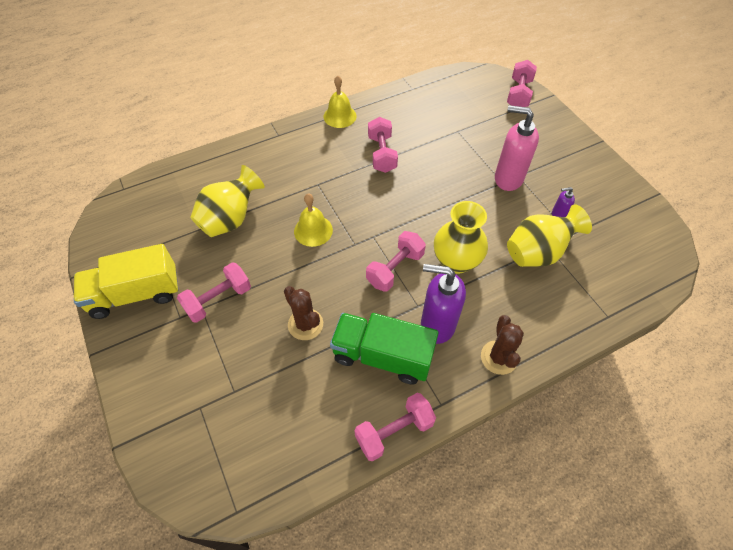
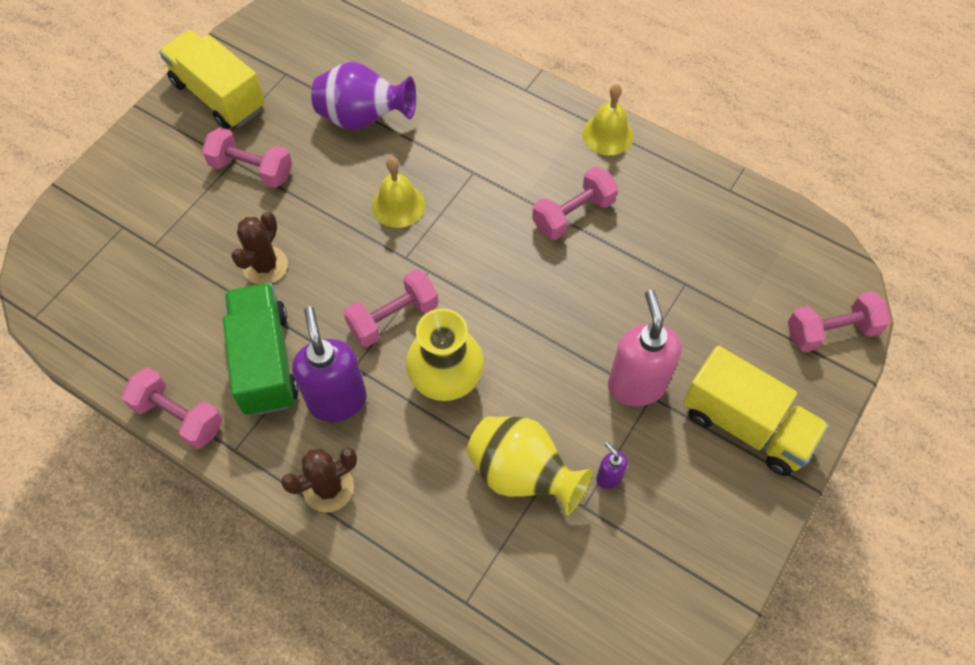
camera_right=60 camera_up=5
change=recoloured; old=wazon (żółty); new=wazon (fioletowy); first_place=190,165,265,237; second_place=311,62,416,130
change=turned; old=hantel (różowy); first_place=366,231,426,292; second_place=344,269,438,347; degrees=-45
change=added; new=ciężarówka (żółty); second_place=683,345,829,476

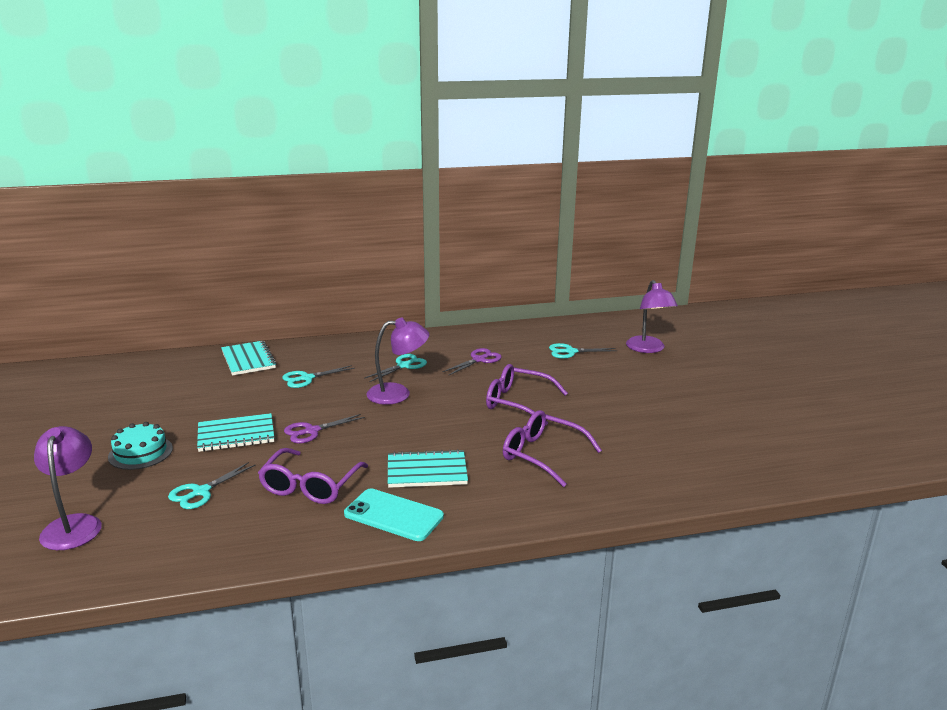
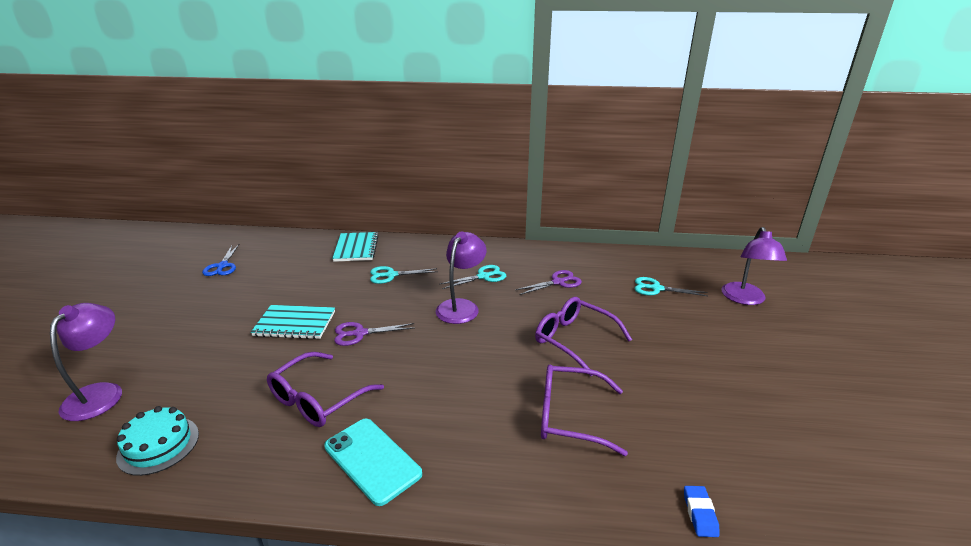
camera_right=20 camera_up=5
change=turned; old=lampka (fioletowy); first_place=367,318,429,405; second_place=436,232,487,324; degrees=-75
change=turned; old=okulary (fioletowy); first_place=503,410,602,487; second_place=541,365,628,456; degrees=-45
change=moved; old=tort (turkusowy); first_place=108,422,173,470; second_place=116,406,199,476
change=removed; old=zeszyt (turkusowy); first_place=388,449,468,488
change=removed; old=nożyczki (turkusowy); first_place=168,462,255,509
change=added; new=nożyczki (niebieski); second_place=202,244,239,276
change=added; new=gumka do mazania (niebieski); second_place=684,486,720,537

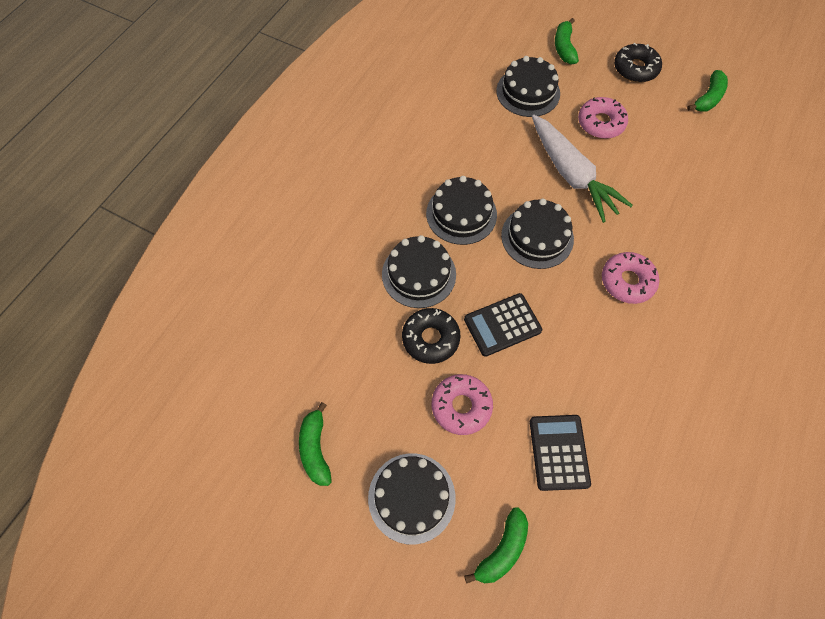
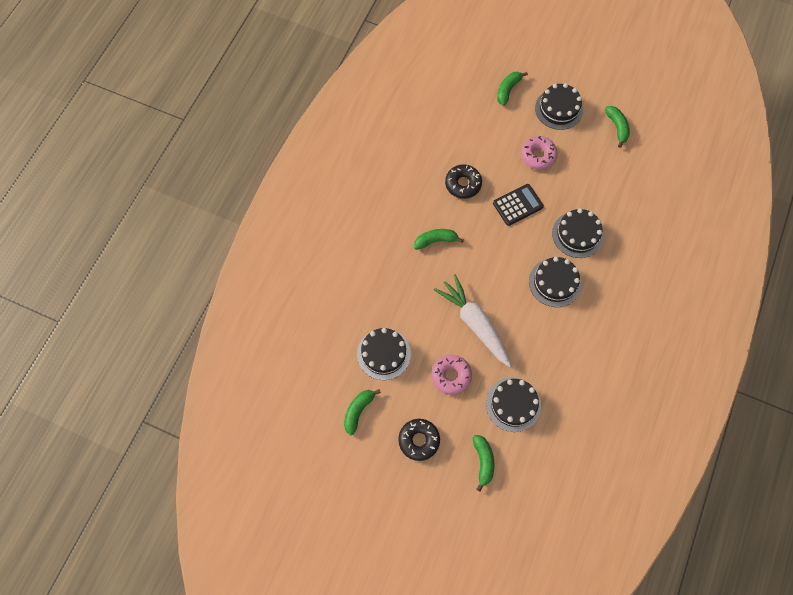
camera_right=175 camera_up=5
change=moved; old=tort (czarny); first_place=501,198,574,269; second_place=357,328,411,380
change=replaced; old=donut (różowy); new=banan (zielony); first_place=602,252,659,304; second_place=414,229,464,250
change=moved; old=donut (czarny); first_place=402,308,460,364; second_place=445,164,482,199
change=removed; old=kalkulator (czarny); first_place=530,415,591,491

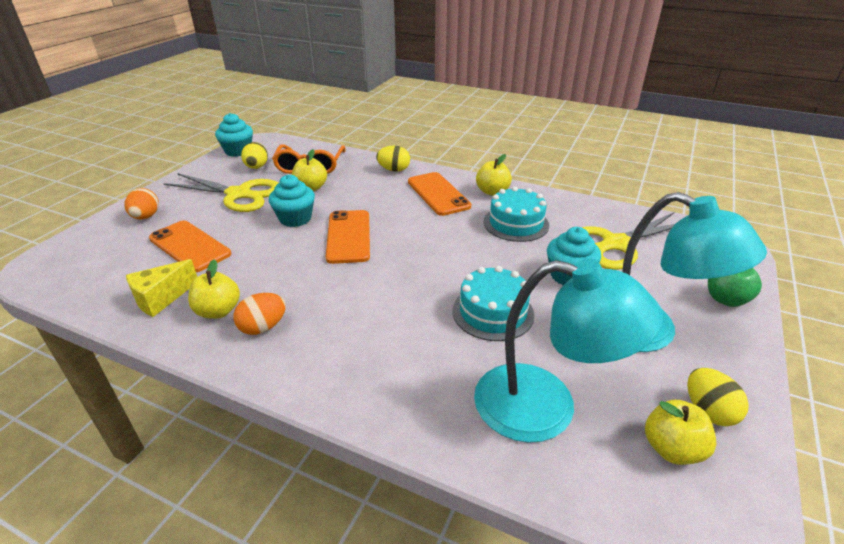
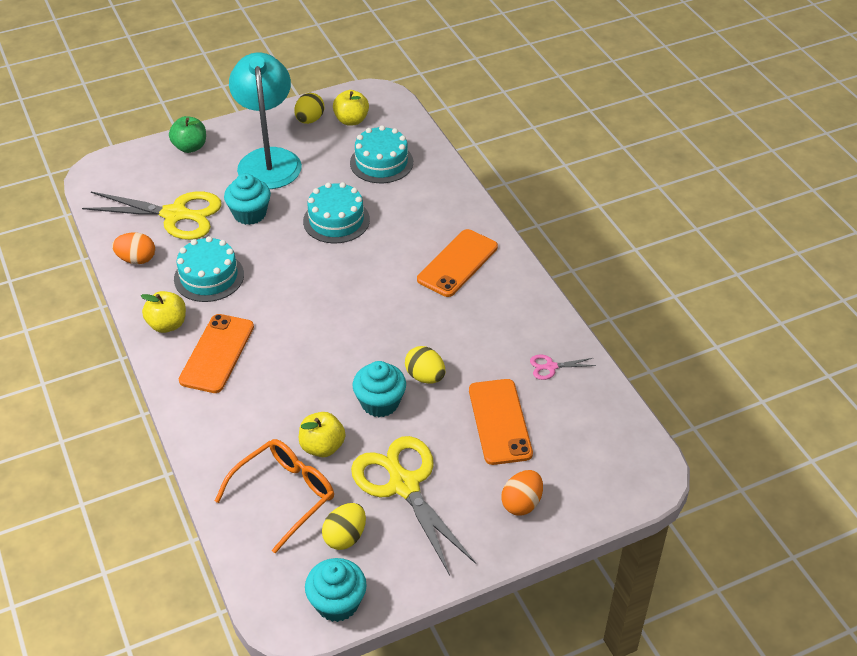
camera_right=-140 camera_up=10
change=moved; old=jajko (żółty); first_place=376,146,410,172; second_place=405,346,445,384
change=moved; old=telefon (pomarańczowy); first_place=326,210,370,264; second_place=417,229,498,297
change=replaced; old=ser (żółty); new=nożyczki (różowy); first_place=126,259,197,317; second_place=530,354,596,380
change=replaced; old=lampka (turkusowy); new=tort (turkusowy); first_place=474,259,664,443; second_place=350,125,413,183
change=removed; old=jabłko (żółty); first_place=188,260,240,319
change=moved; old=jajko (pomarańczowy); first_place=233,293,286,335; second_place=112,232,155,264

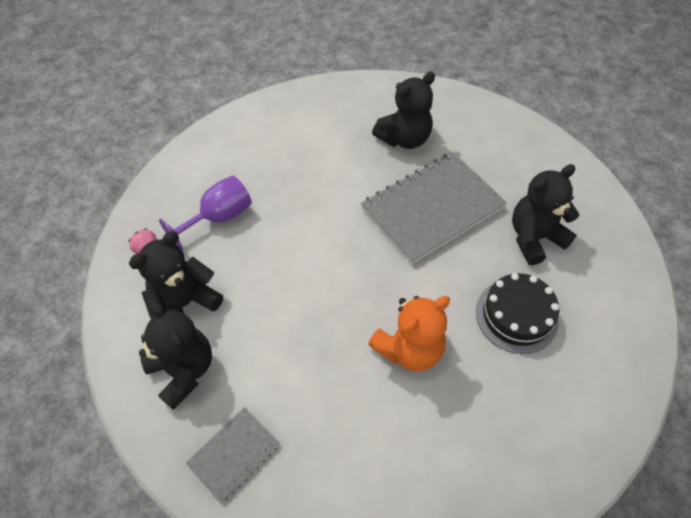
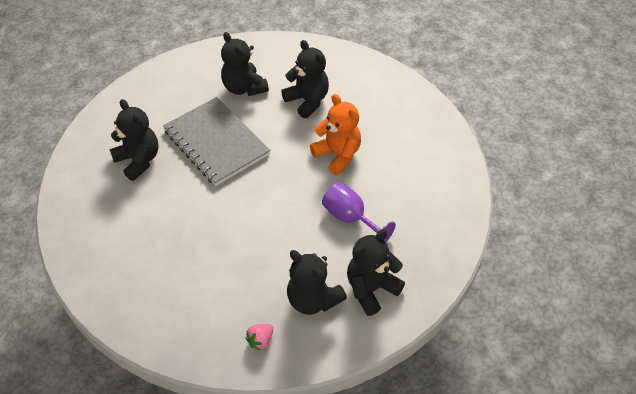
camera_right=-95 camera_up=-5
change=moved; old=kielich (fioletowy); first_place=159,175,252,251; second_place=322,182,396,242
change=replaced; old=tort (czarny); new=miś (czarny); first_place=476,273,559,354; second_place=281,40,329,118
change=removed; old=zeszyt (szary); first_place=186,407,280,503

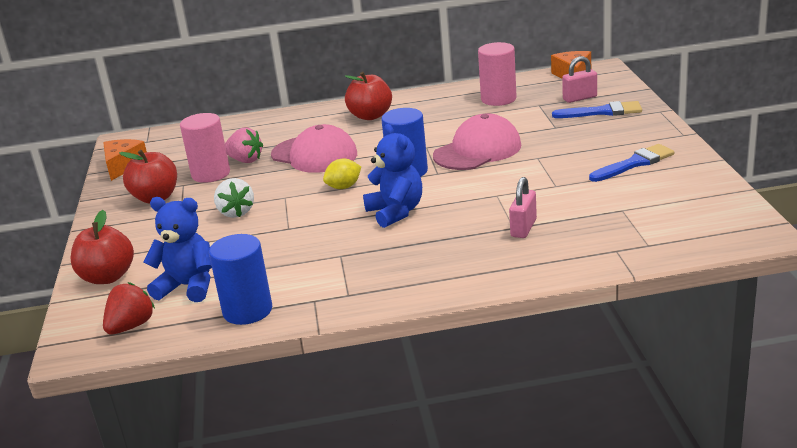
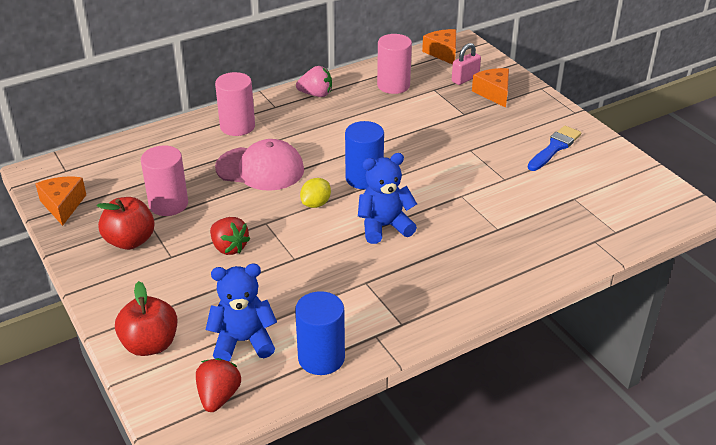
camera_right=-25 camera_up=10
change=removed; old=jabłko (czerwony); first_place=345,72,392,120
change=replaced; old=pędzel (niebieski); new=ser (pomarańczowy); first_place=552,101,642,118; second_place=472,68,509,108
change=removed; old=czapka (różowy); first_place=433,114,521,170
change=turned; old=miś (niebieski); first_place=363,124,422,228; second_place=358,153,417,244; degrees=-60
change=moved; old=truskawka (różowy); first_place=225,127,263,163; second_place=296,66,332,97
change=removed; old=kłódka (różowy); first_place=509,177,537,238
change=recoloured; old=truskawka (biały); new=truskawka (czerwony); first_place=214,178,254,218; second_place=210,217,250,255
change=added; new=walec (różowy); second_place=215,72,255,136

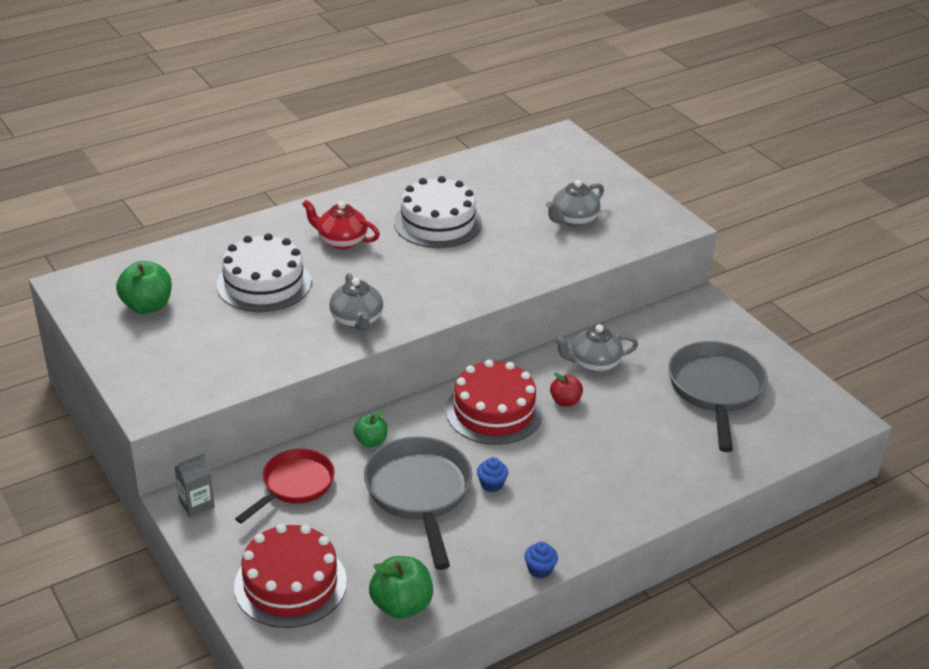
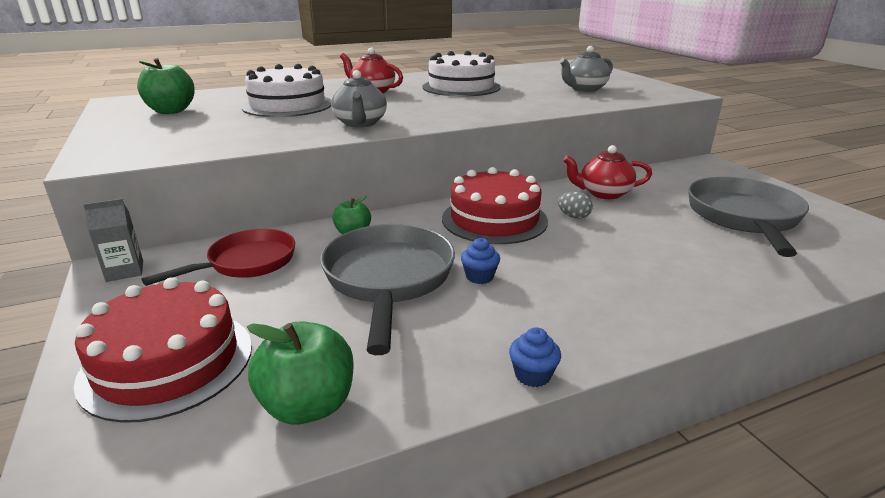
camera_right=10 camera_up=-10
change=recoloured; old=imbryk (szary); new=imbryk (czerwony); first_place=554,324,638,372; second_place=563,145,652,199
change=replaced; old=jabłko (czerwony); new=jajko (szary); first_place=550,373,583,407; second_place=558,192,593,219

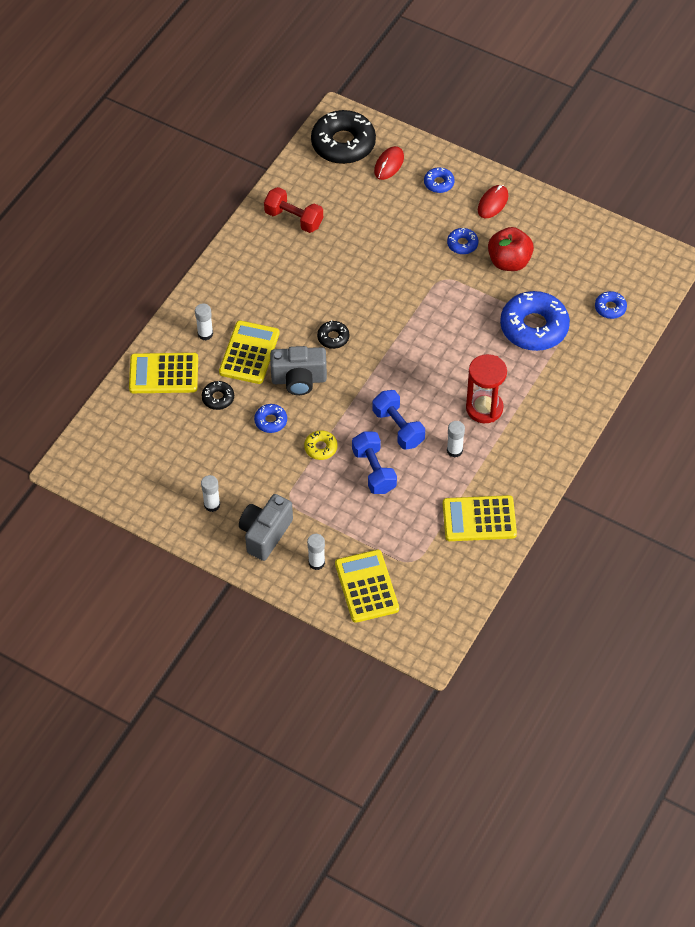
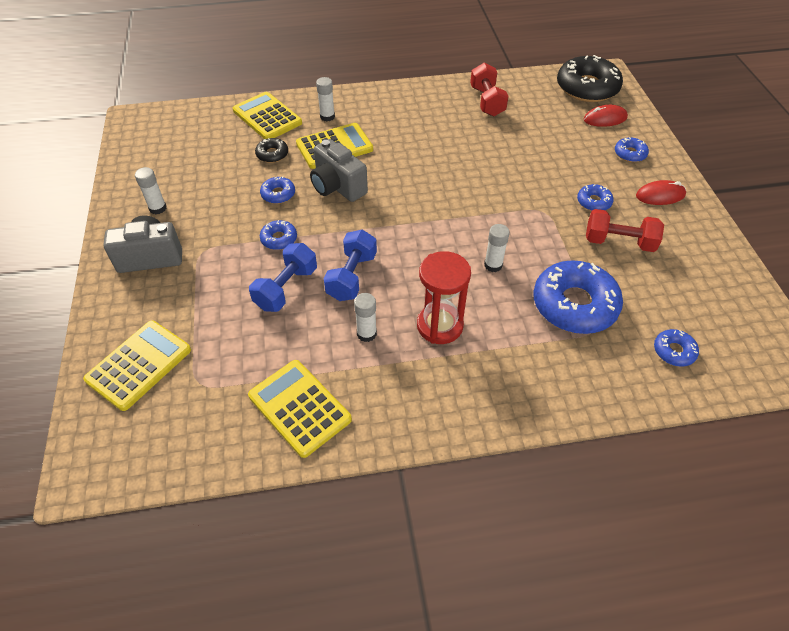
camera_right=50 camera_up=-5
change=replaced; old=jabłko (czerwony); new=hantel (czerwony); first_place=488,227,534,271; second_place=586,209,664,252
change=removed; old=donut (czarny); first_place=317,320,349,349
change=recoloured; old=donut (żółty); new=donut (niebieski); first_place=304,430,337,460; second_place=260,220,297,250
change=moved; old=klej w sztyfcie (biały); first_place=307,534,325,570; second_place=484,224,510,272

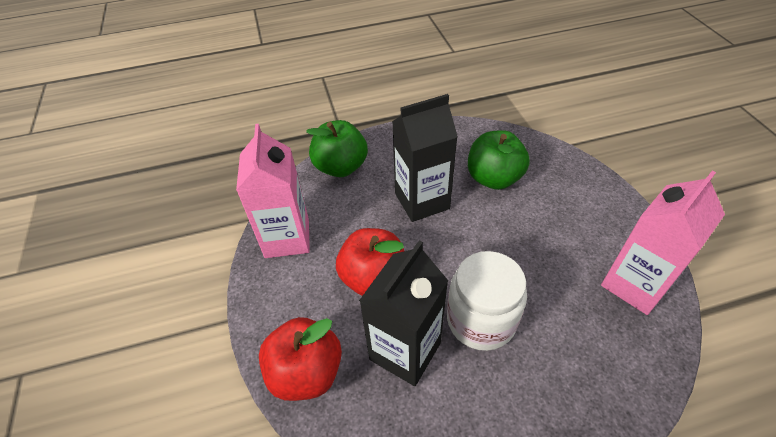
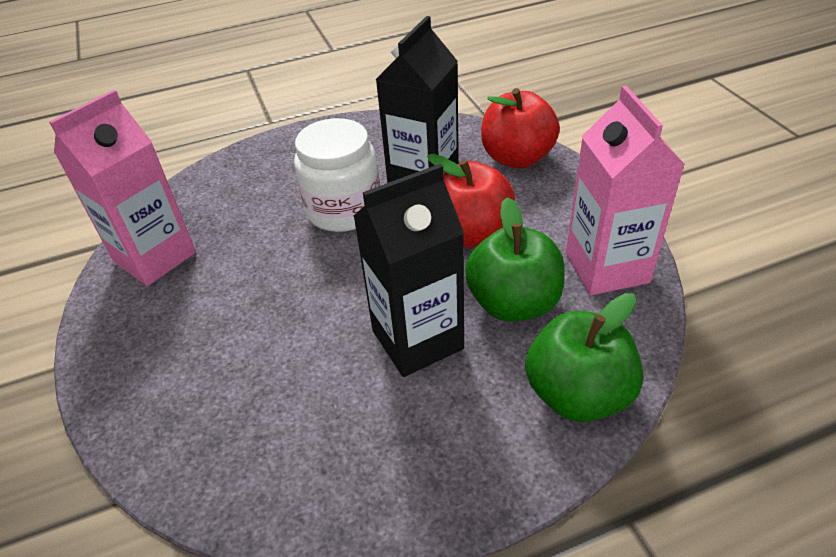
camera_right=175 camera_up=-5
change=moved; old=jabłko (zielony); first_place=468,130,530,190; second_place=465,197,565,322

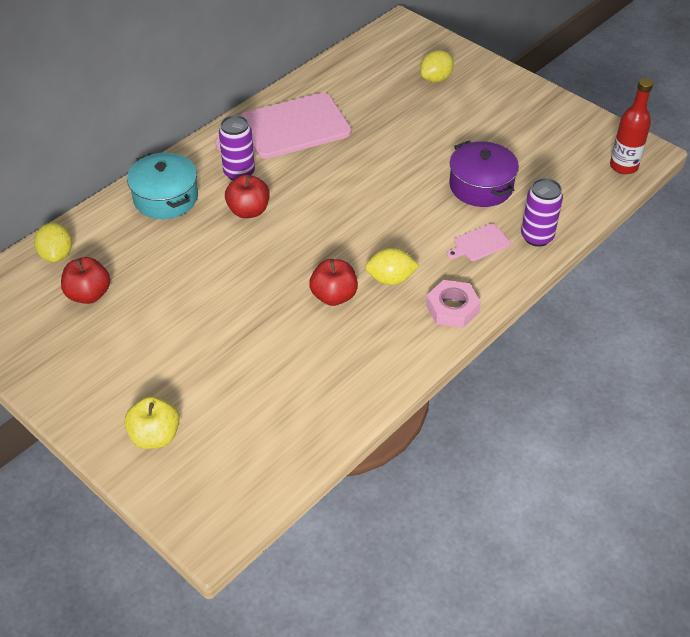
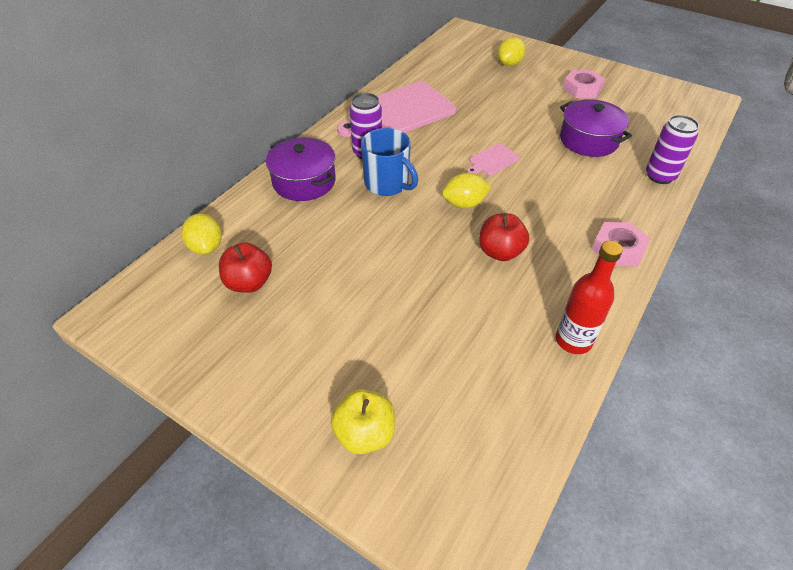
camera_right=-10 camera_up=0
change=moved; old=butelka (czerwony); first_place=610,78,653,174; second_place=556,241,623,354
change=recoloured; old=garnek (turkusowy); new=garnek (fioletowy); first_place=127,152,198,219; second_place=266,137,336,201
change=replaced; old=jabłko (czerwony); new=kubek (niebieski); first_place=225,175,270,218; second_place=361,128,418,196
change=moved; old=deska do krojenia (różowy); first_place=447,223,511,261; second_place=467,143,520,175
change=moved; old=cytryna (żółty); first_place=365,248,419,285; second_place=442,172,491,208
change=added; new=nakrętka (różowy); second_place=563,70,605,99

